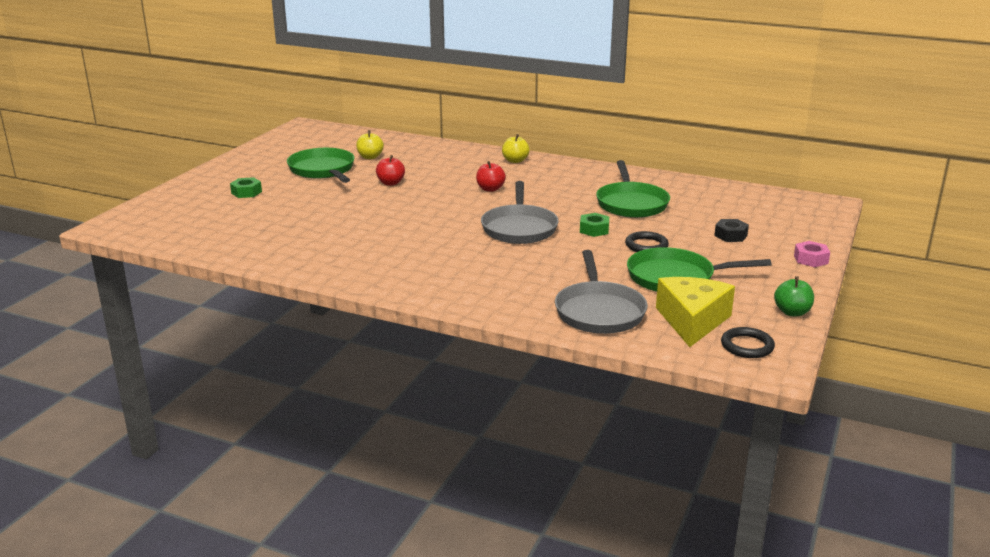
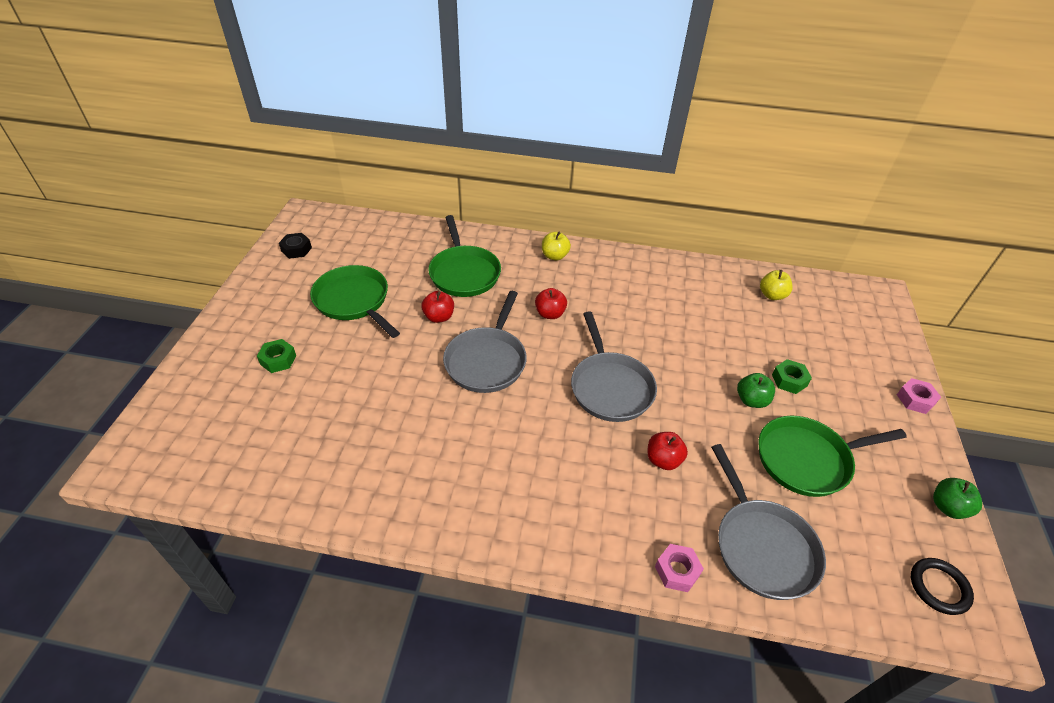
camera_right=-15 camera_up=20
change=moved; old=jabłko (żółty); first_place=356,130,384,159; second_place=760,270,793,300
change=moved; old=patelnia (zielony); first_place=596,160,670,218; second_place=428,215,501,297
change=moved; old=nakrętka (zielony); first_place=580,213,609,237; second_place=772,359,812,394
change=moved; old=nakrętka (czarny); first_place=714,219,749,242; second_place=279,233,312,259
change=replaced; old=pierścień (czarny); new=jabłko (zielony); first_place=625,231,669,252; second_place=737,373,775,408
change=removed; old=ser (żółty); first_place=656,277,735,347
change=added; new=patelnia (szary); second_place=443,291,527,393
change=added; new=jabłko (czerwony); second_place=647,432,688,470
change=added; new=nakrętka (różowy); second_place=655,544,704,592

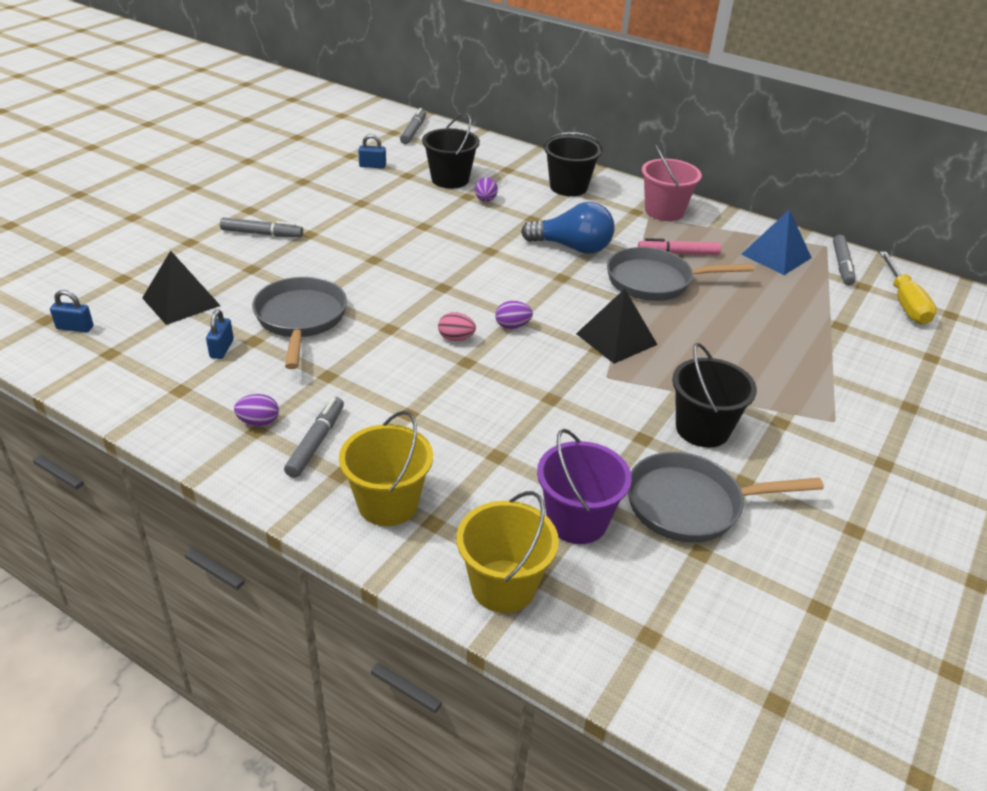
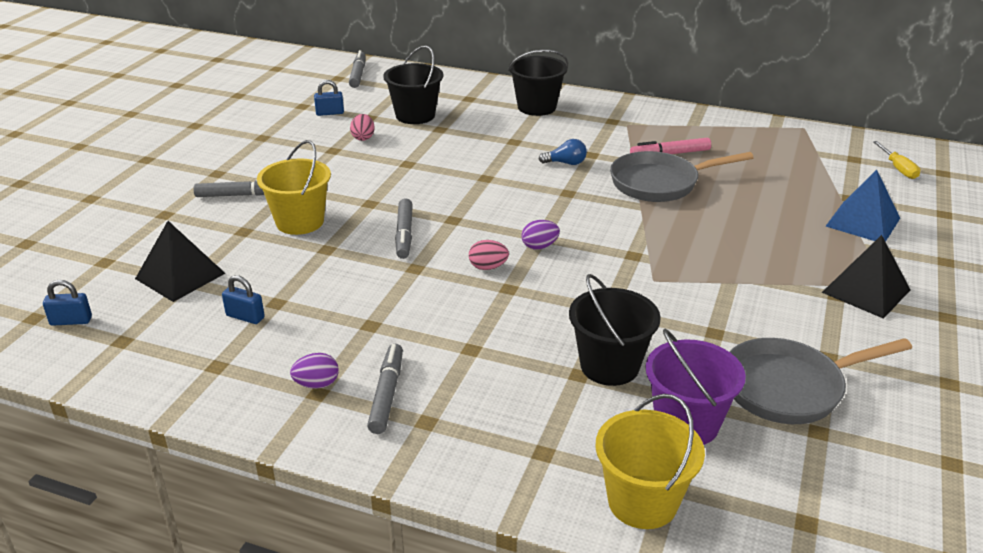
camera_right=-10 camera_up=-5
change=removed; old=wiadro (różowy); first_place=642,145,702,221
change=removed; old=jajko (fioletowy); first_place=475,177,498,202
change=resized; old=żarówka (niebieski); first_place=521,202,614,254; second_place=539,139,587,165; factor=0.5
change=moved; old=piramida (niebieski); first_place=741,209,812,275; second_place=826,170,900,242
change=moved; old=flamaster (szary); first_place=833,235,855,286; second_place=395,198,413,259
change=resized; old=śrubokręt (żółty); first_place=879,252,937,325; second_place=873,141,920,179; factor=0.61
change=removed; old=patelnia (szary); first_place=252,277,347,369
change=moved; old=piramida (czarny); first_place=576,289,658,364; second_place=822,235,910,319
change=turned; old=kłódka (niebieski); first_place=206,310,234,359; second_place=222,275,265,324; degrees=-60
change=moved; old=wiadro (czarny); first_place=672,343,757,448; second_place=569,274,661,386
change=moved; old=wiadro (żółty); first_place=339,411,433,526; second_place=257,140,331,235
change=added; new=jajko (różowy); second_place=350,114,375,141

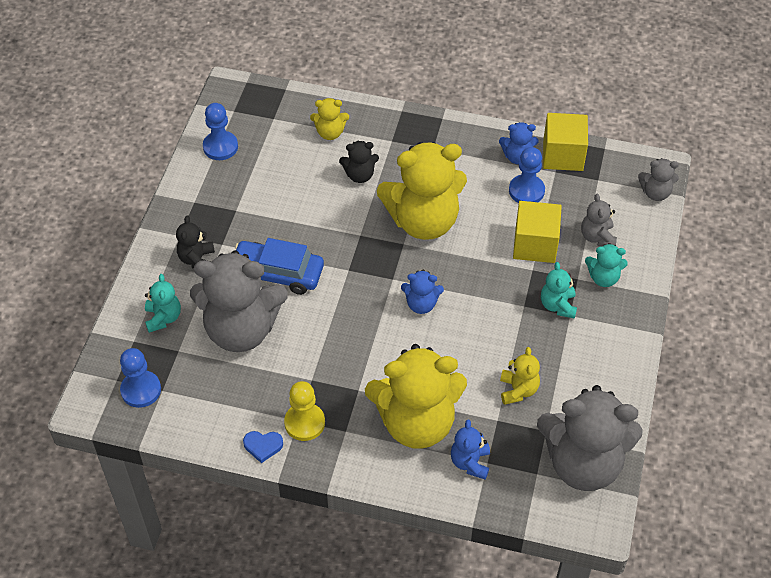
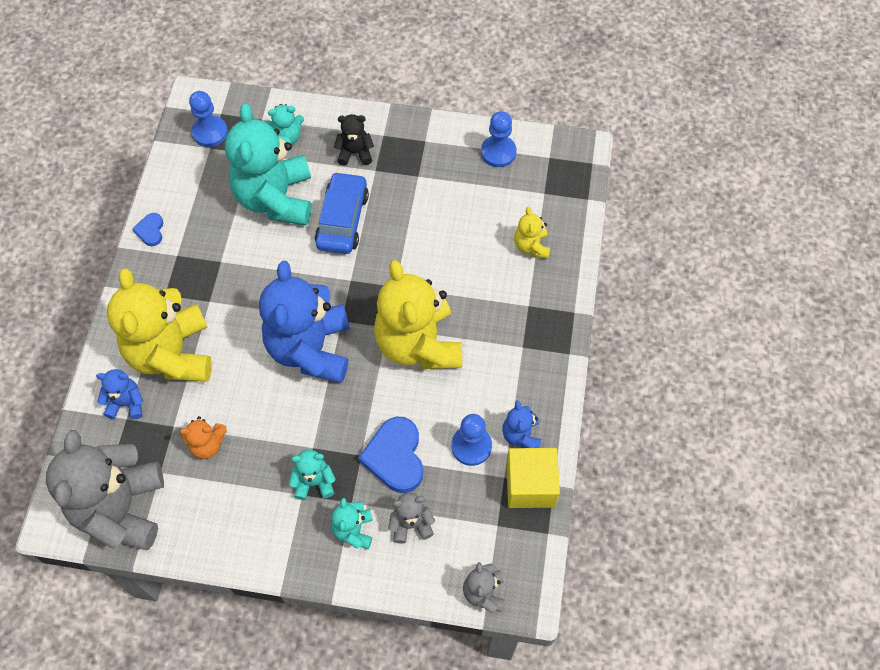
camera_right=85 camera_up=10
change=removed; old=miś (czarny); first_place=339,141,379,183
change=replaced; old=sześcian (żółty); new=serce (niebieski); first_place=513,201,562,263; second_place=358,417,423,493
change=recoloured; old=miś (szary); new=miś (turkusowy); first_place=190,250,288,352; second_place=225,103,312,226
change=resized; old=miś (niebieski); first_place=401,270,444,314; second_place=259,261,350,383; factor=2.22
change=recoloured; old=miś (żółty); new=miś (pomarańczowy); first_place=500,347,540,405; second_place=180,416,227,459
change=removed; old=pionek (żółty); first_place=284,381,325,441

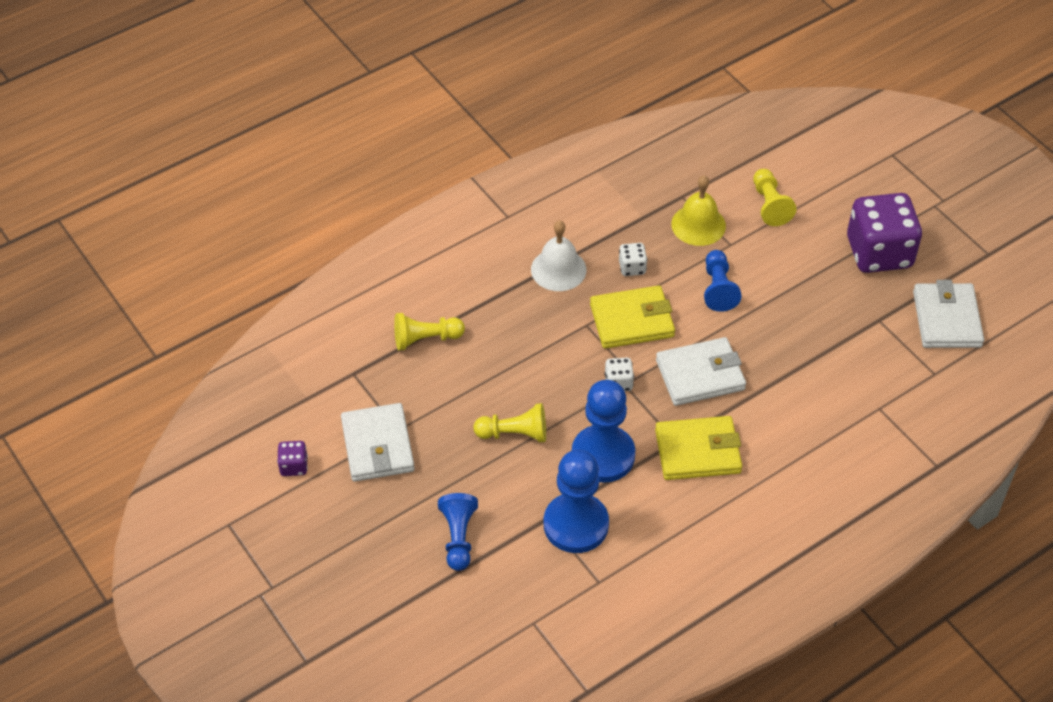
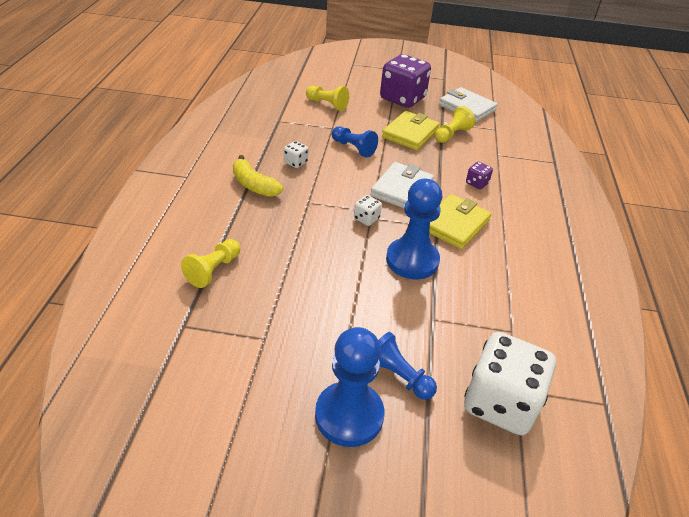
camera_right=-50 camera_up=-10
change=removed; old=dzwonek (żółty); first_place=671,175,726,246
change=replaced; old=dzwonek (biały); new=banan (żółty); first_place=531,220,586,291; second_place=233,155,283,197
change=moved; old=portfel (żółty); first_place=590,285,675,349; second_place=382,111,440,150
change=removed; old=portfel (biały); first_place=341,403,415,482
change=moved; old=pionek (żółty); first_place=473,403,546,443; second_place=435,106,475,143
change=moved; old=kostka do gry (fioletowy); first_place=277,441,308,476; second_place=466,162,493,189
change=moved; old=pionek (niebieski); first_place=544,450,609,553; second_place=315,327,384,447
change=added; new=kostka do gry (biały); second_place=464,332,556,435

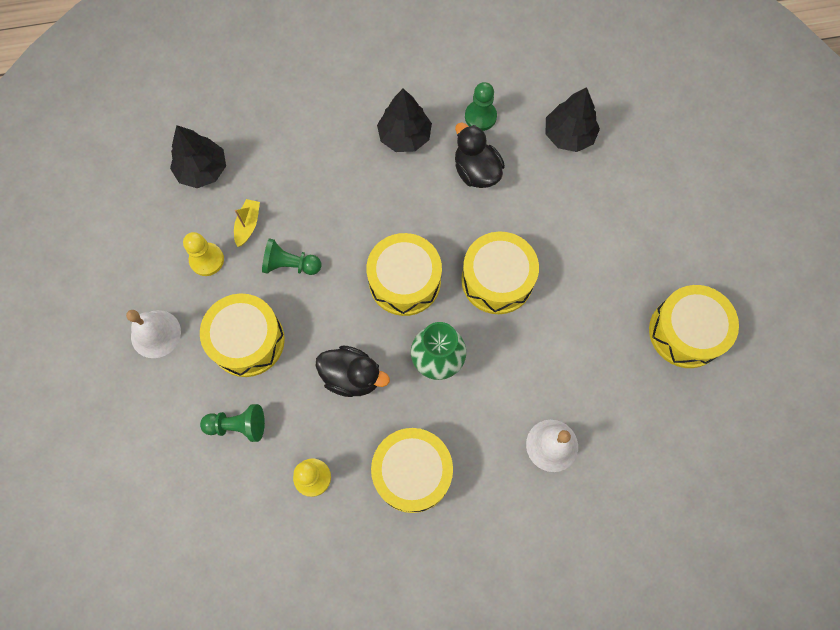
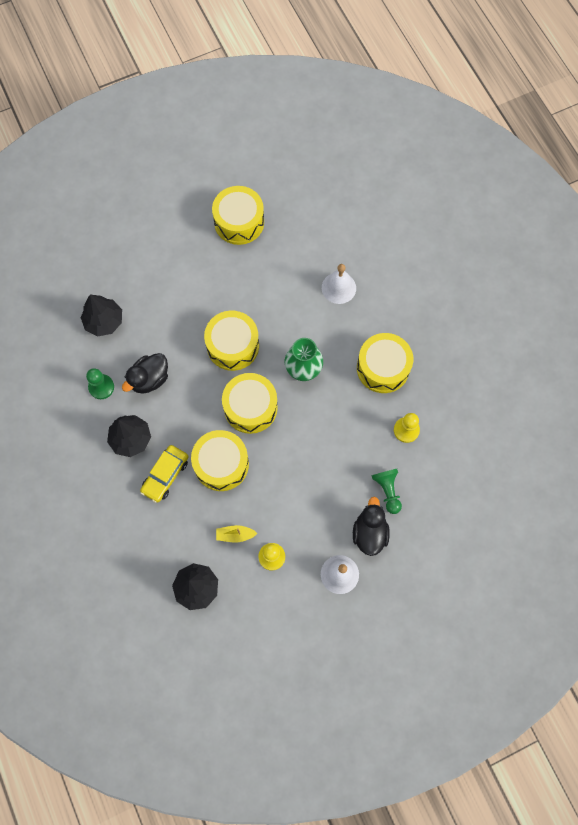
camera_right=-105 camera_up=0
change=removed; old=pionek (zielony); first_place=262,238,321,275
change=moved; old=bęben (żółty); first_place=200,293,285,377; second_place=191,430,249,491
change=moved; old=kaczka (czarny); first_place=316,346,390,397; second_place=353,497,390,556
change=added; new=samochód (żółty); second_place=140,445,188,503

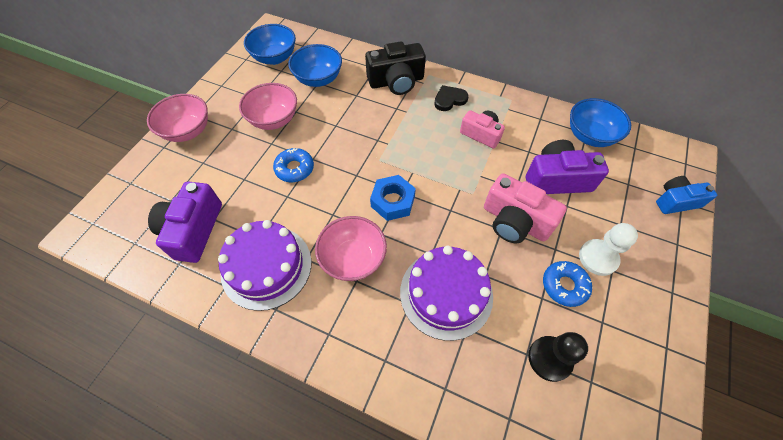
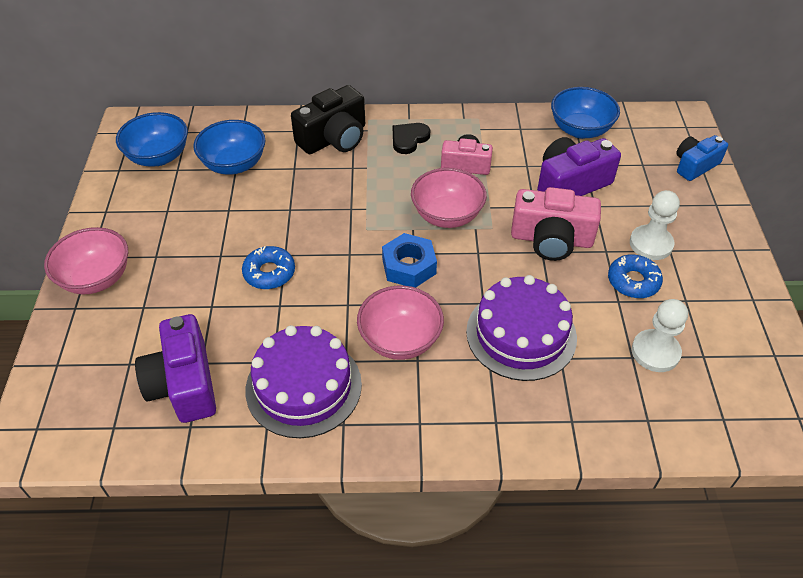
camera_right=-25 camera_up=-10
change=moved; old=miska (różowy); first_place=239,83,297,130; second_place=411,168,487,228
change=recoloured; old=pionek (czarny); new=pionek (biały); first_place=528,332,588,382; second_place=632,299,688,372

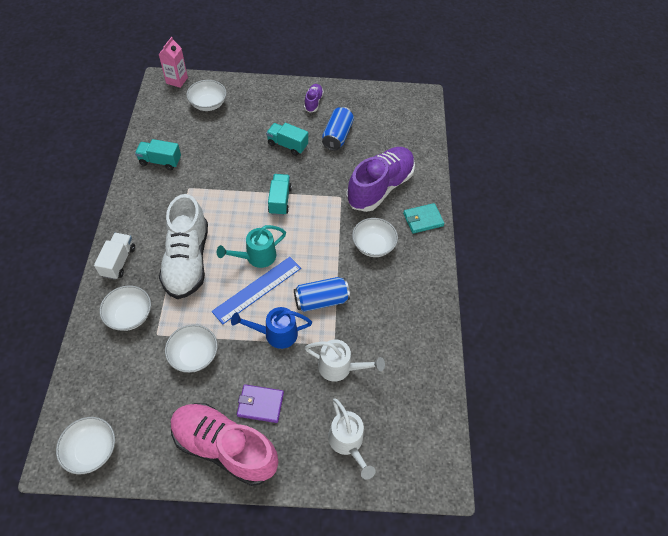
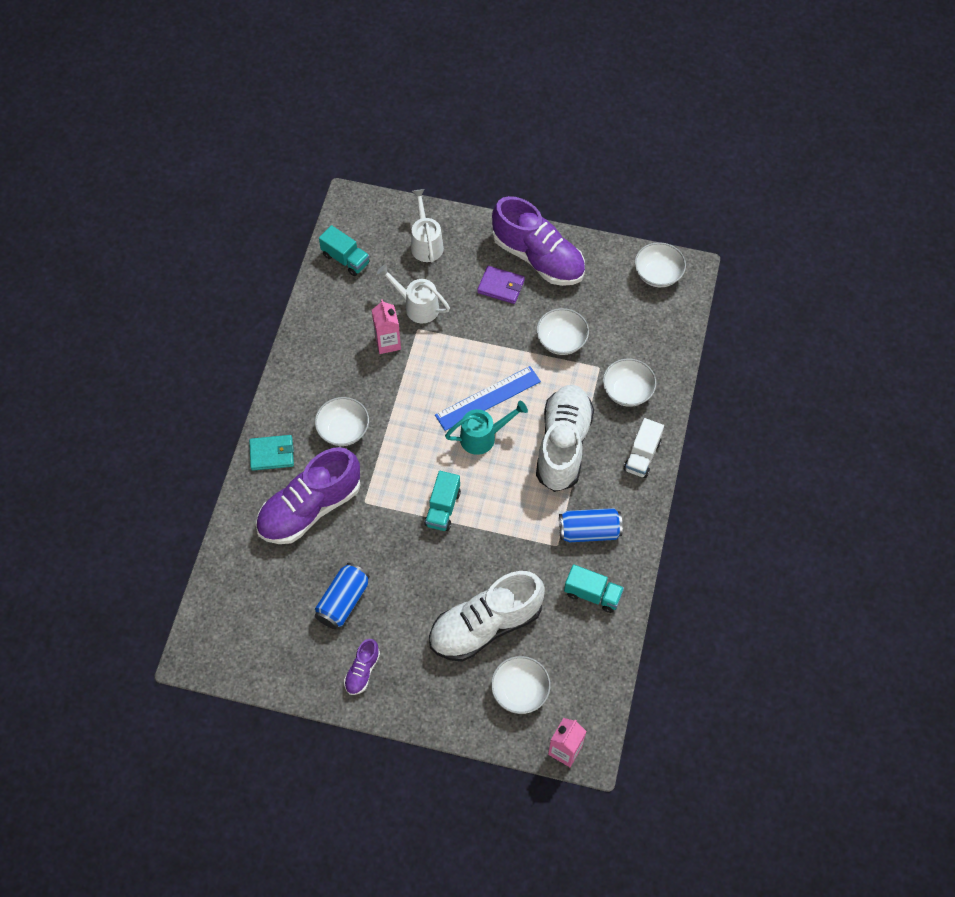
camera_right=-165 camera_up=5
change=moved; old=ciężarówka (turkusowy); first_place=266,123,308,156; second_place=319,225,370,276
change=moved; old=puszka (niebieski); first_place=294,277,350,312; second_place=559,508,623,542
change=removed; old=konewka (niebieski); first_place=231,307,312,349
change=recoloured; old=but (różowy); new=but (fioletowy); first_place=171,403,278,486; second_place=492,196,585,286
change=added; new=karton mleka (różowy); second_place=372,299,401,354
change=added; new=but (biały); second_place=429,571,545,662

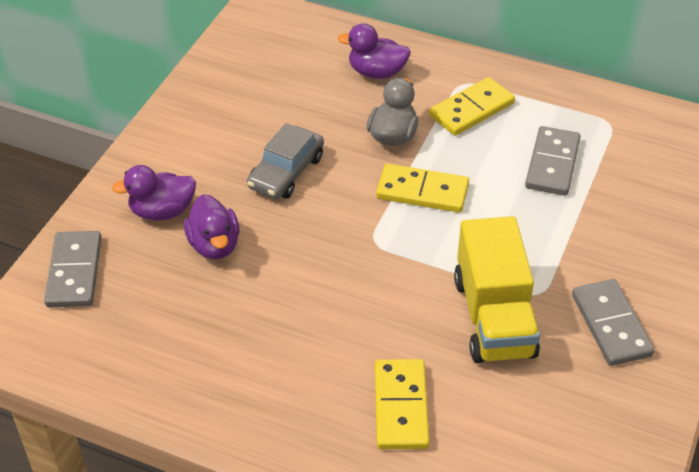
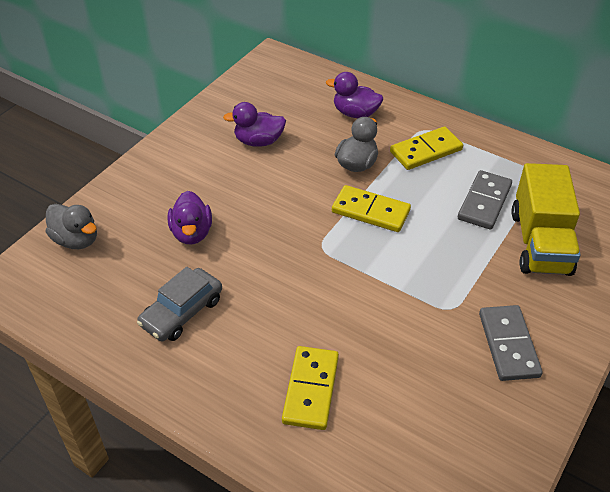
camera_right=10 camera_up=0
change=moved; old=samochód (szary); first_place=247,123,324,199; second_place=137,267,222,342
change=moved; old=kaczka (fioletowy); first_place=112,165,196,221; second_place=223,102,286,147
change=moved; old=ciężarówka (żółty); first_place=454,216,540,363; second_place=511,163,581,276
change=replaced; old=kostka domina (szary); new=kaczka (szary); first_place=44,231,101,307; second_place=46,204,97,249

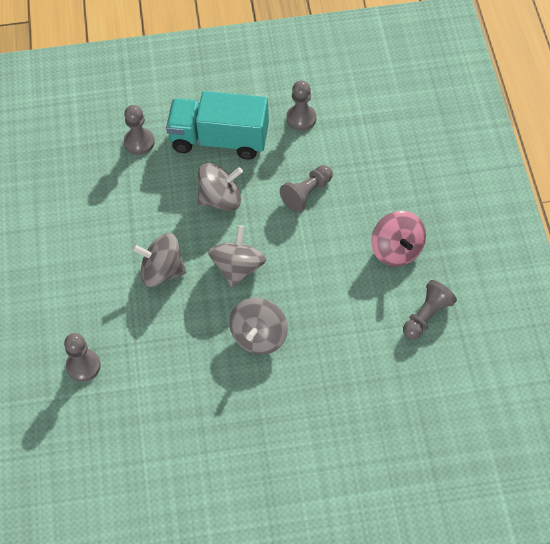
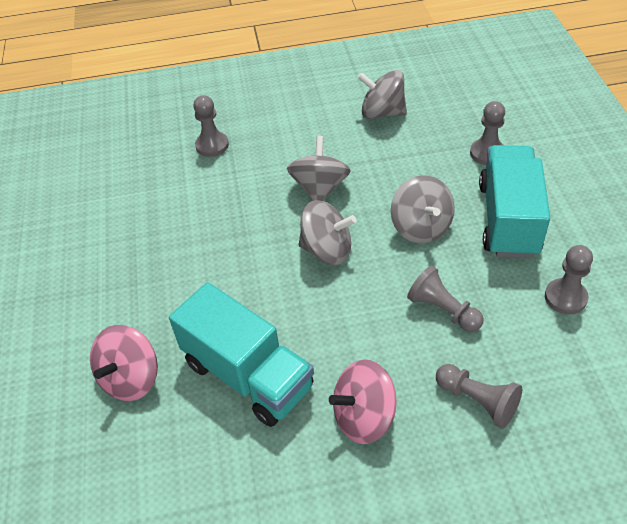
camera_right=90 camera_up=-10
change=moved; old=pionek (szary); first_place=403,280,457,340; second_place=436,364,522,429
change=moved; old=bączek (szary); first_place=229,298,288,354; second_place=357,70,407,119
change=added; new=ciężarówka (turkusowy); second_place=169,282,314,427
change=added; new=bączek (różowy); second_place=90,325,158,401

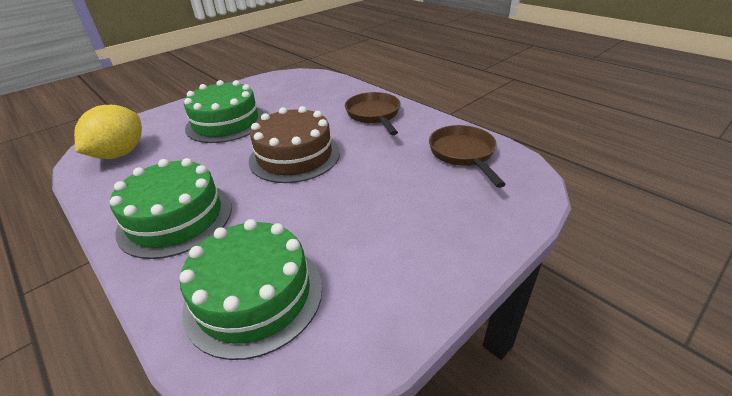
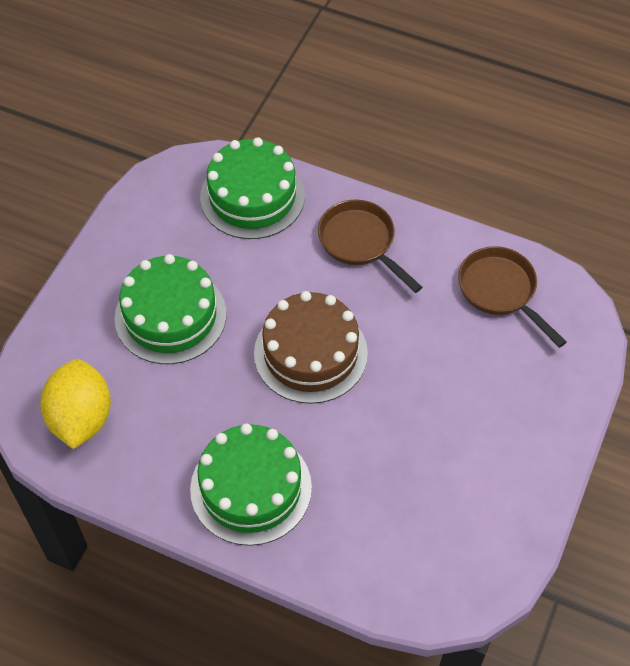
camera_right=-25 camera_up=20
change=moved; old=tort (zielony); first_place=179,219,322,360; second_place=200,137,305,239

